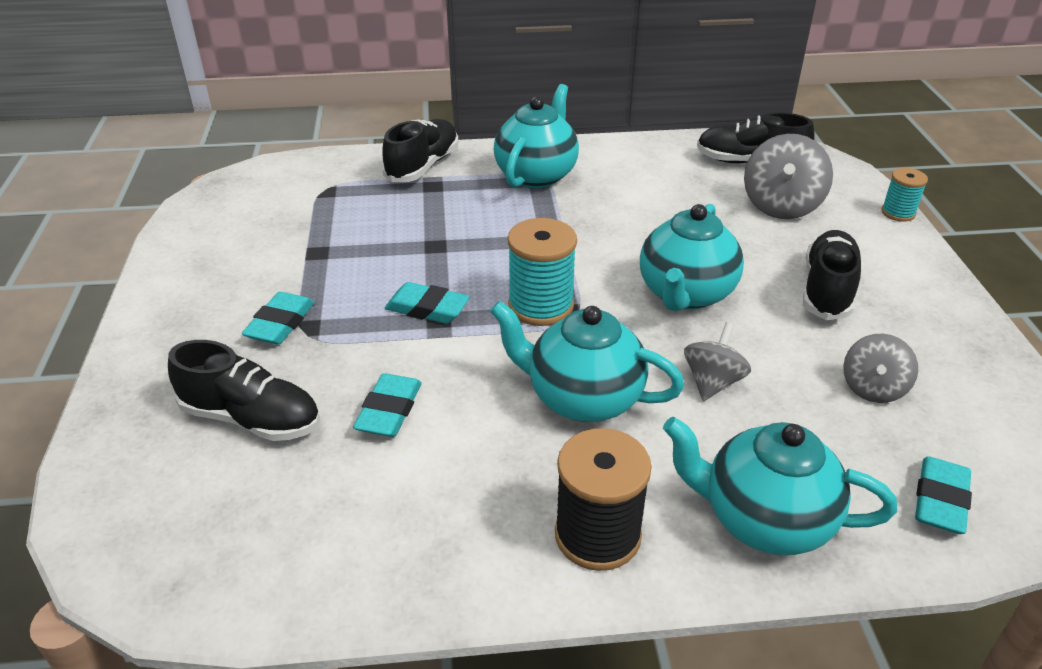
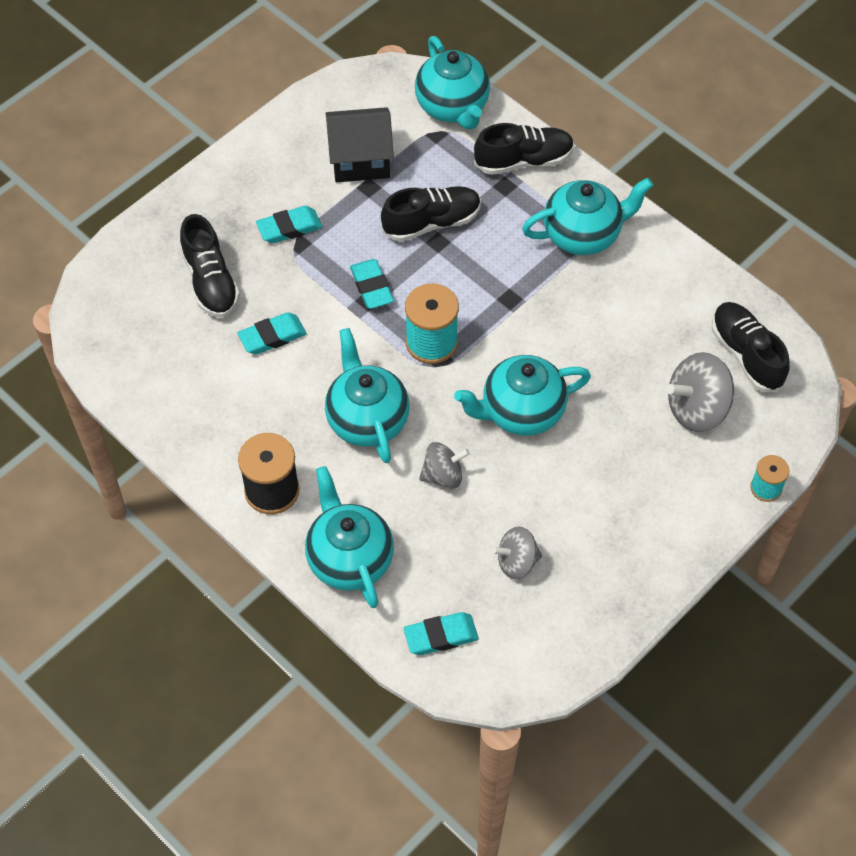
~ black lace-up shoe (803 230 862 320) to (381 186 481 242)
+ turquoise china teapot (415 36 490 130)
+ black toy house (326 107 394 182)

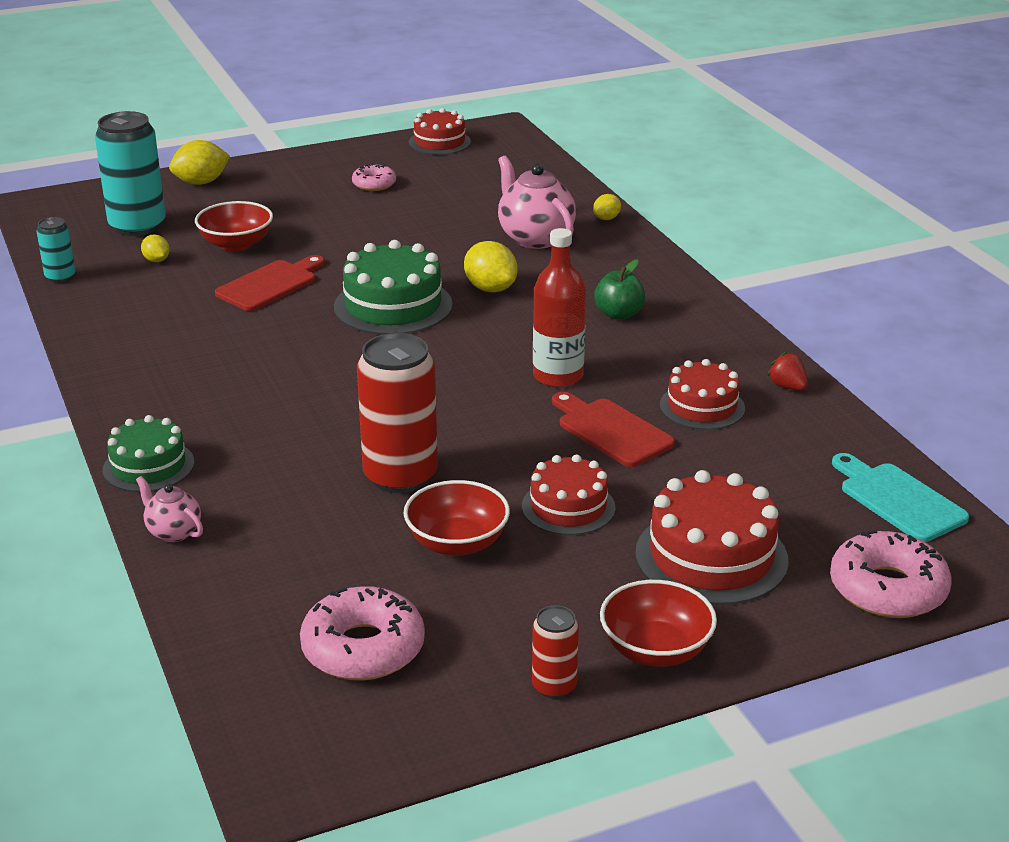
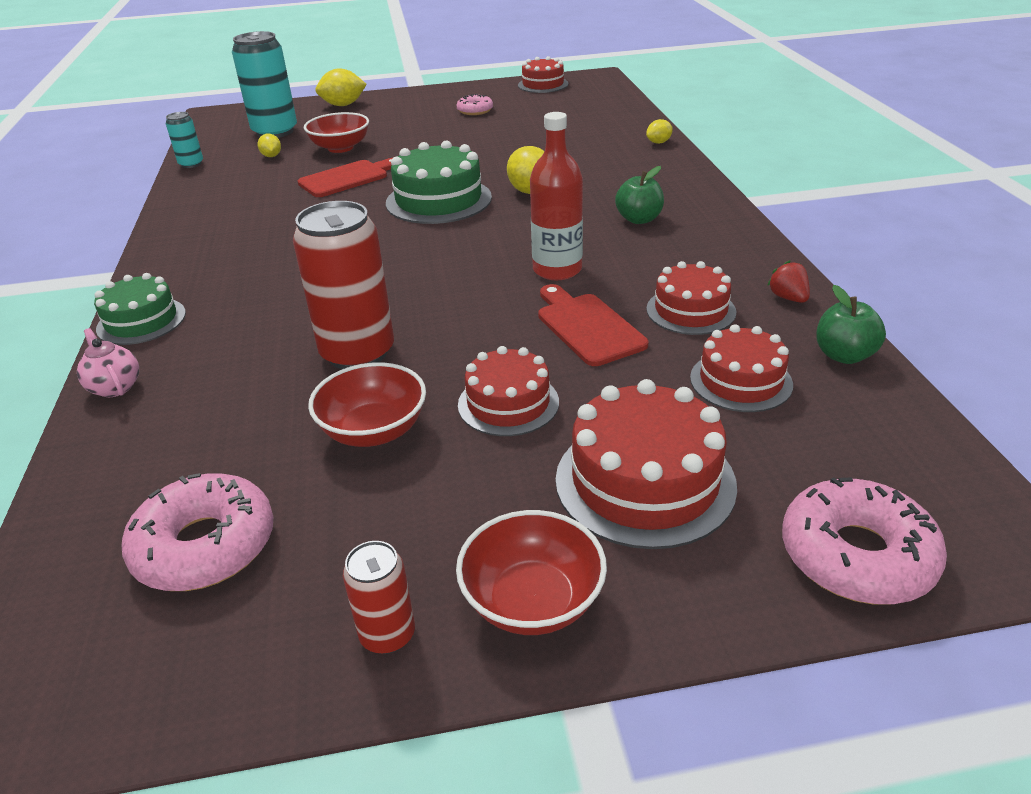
- rosy china teapot (498 156 576 249)
- turquoise bread board (832 453 969 542)
+ emerald toy apple (816 285 886 364)
+ scarlet layer cake (690 324 793 412)

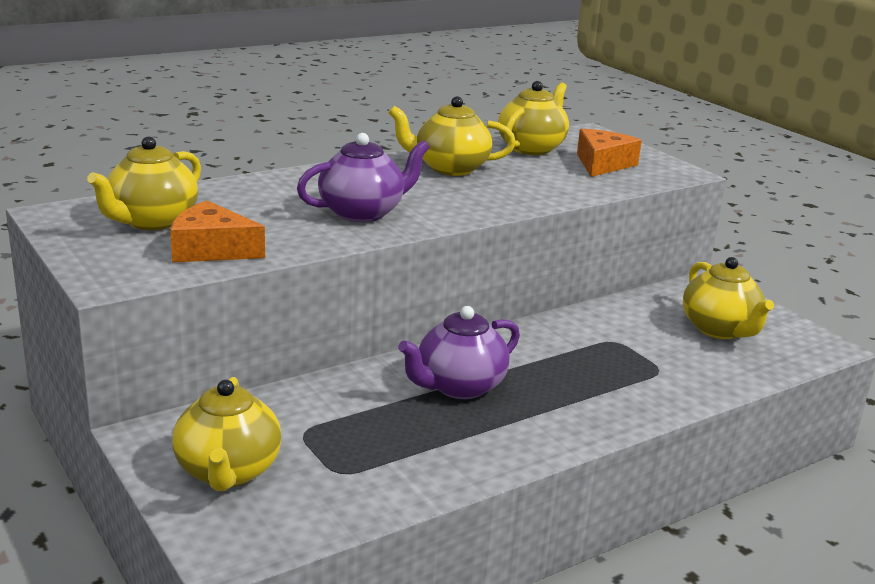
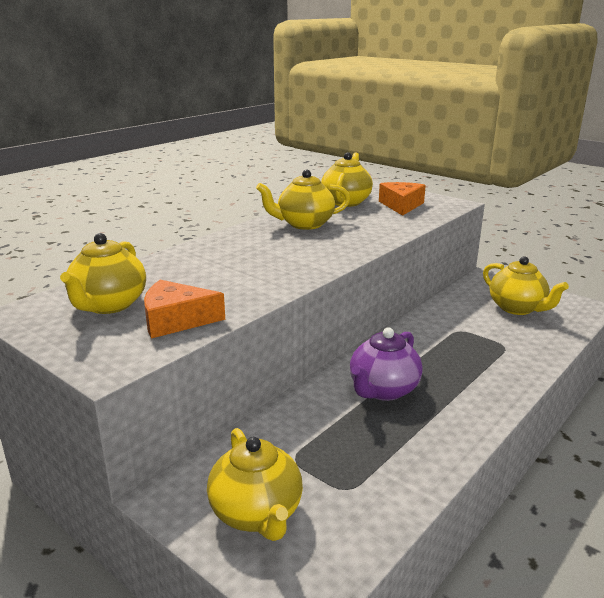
- violet china teapot (297 133 430 222)

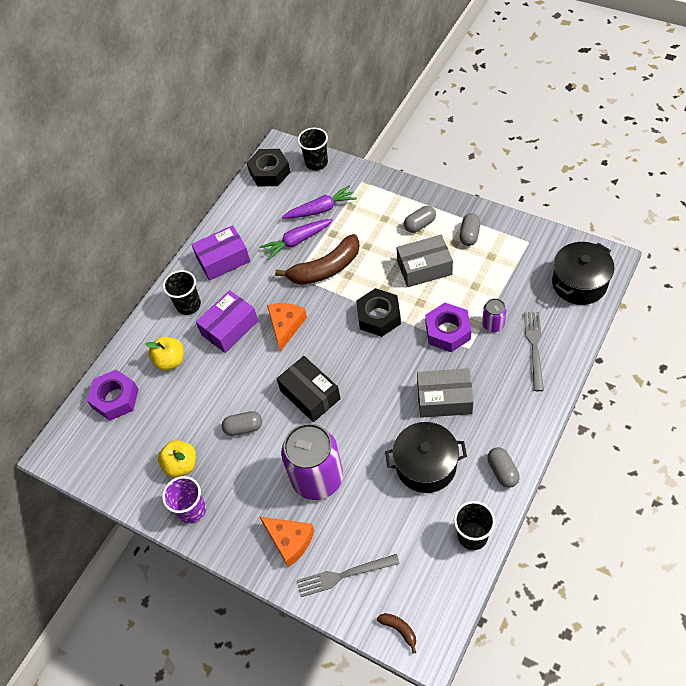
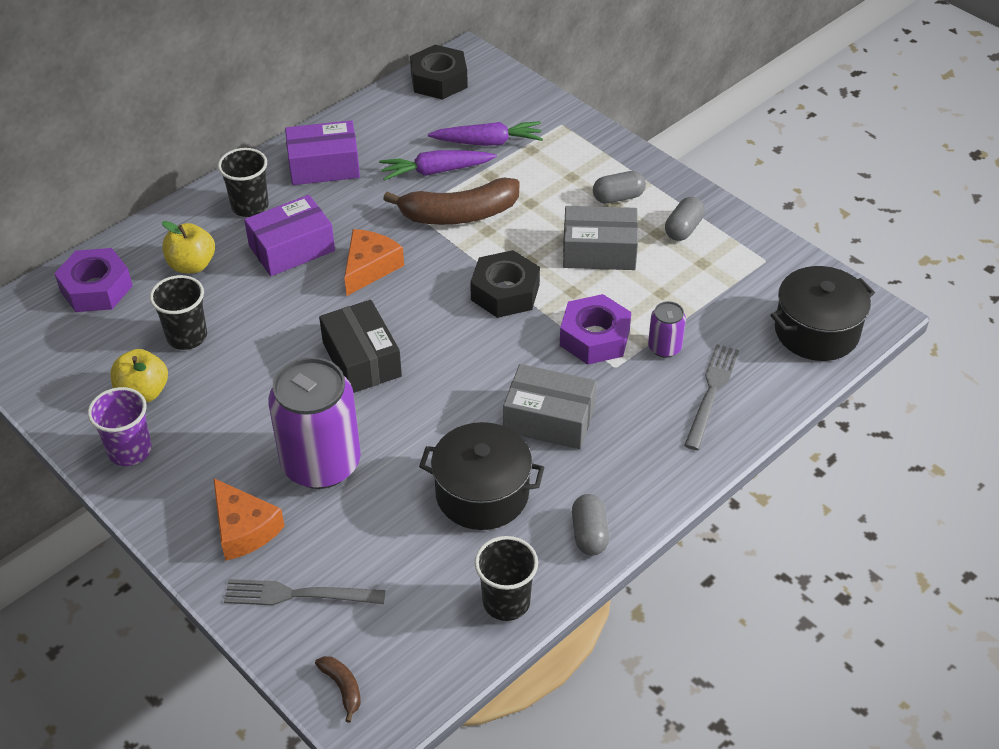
~ black beaker (298 128 328 171) to (150 275 207 350)
- ash-grey capsule (222 411 262 436)

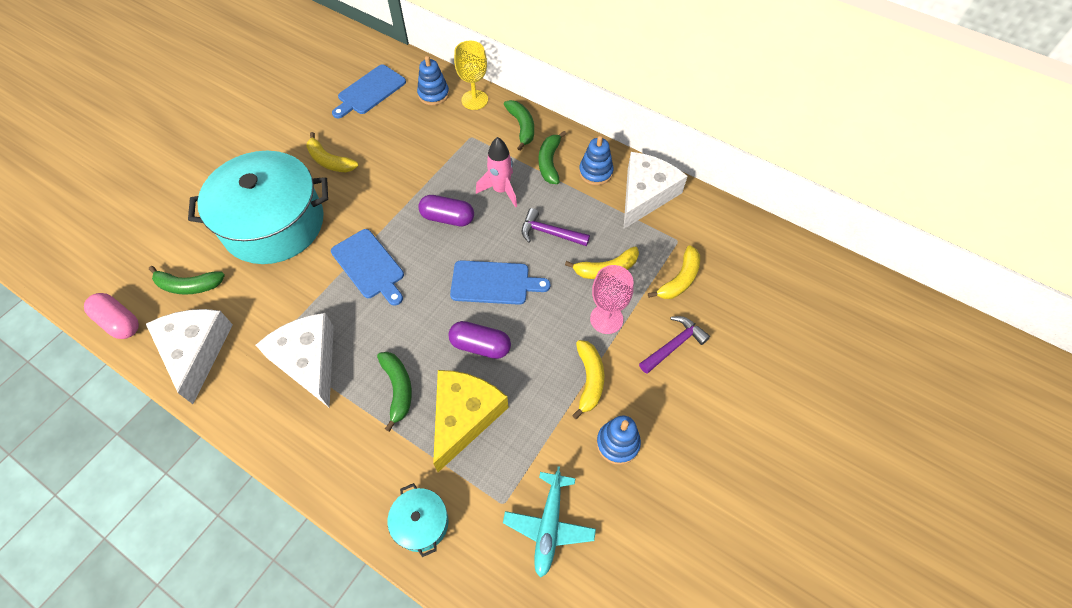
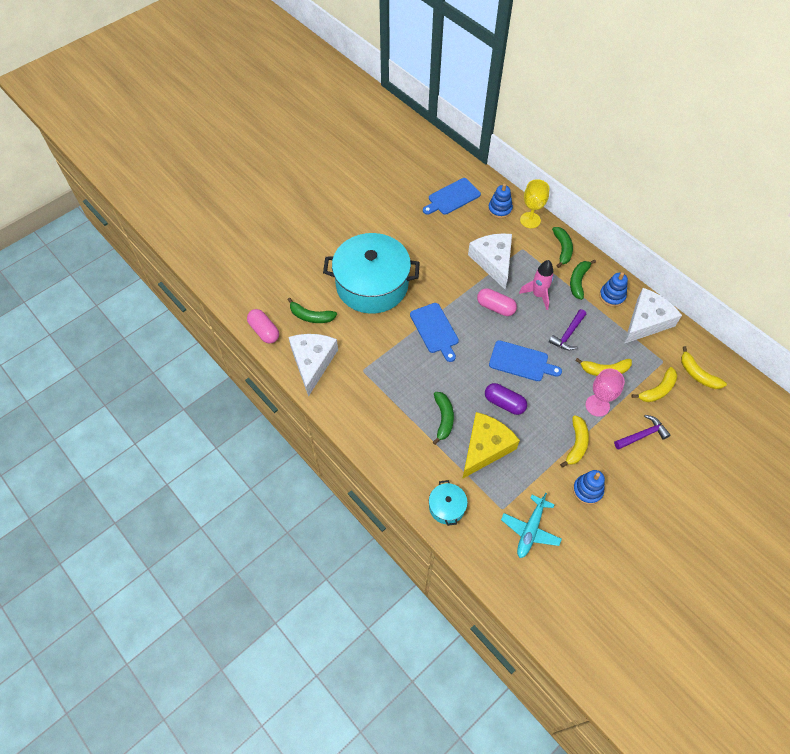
~ golden banana (306 132 358 172) to (681 346 727 389)
~ violet capsule (418 195 474 226) to rosy capsule (477 288 517 316)
~ violet carpenter's hammer (522 208 590 246) = (549 309 586 350) 90 degrees counterclockwise
~ snow-white cheese wedge (256 313 334 407) to (468 233 512 289)

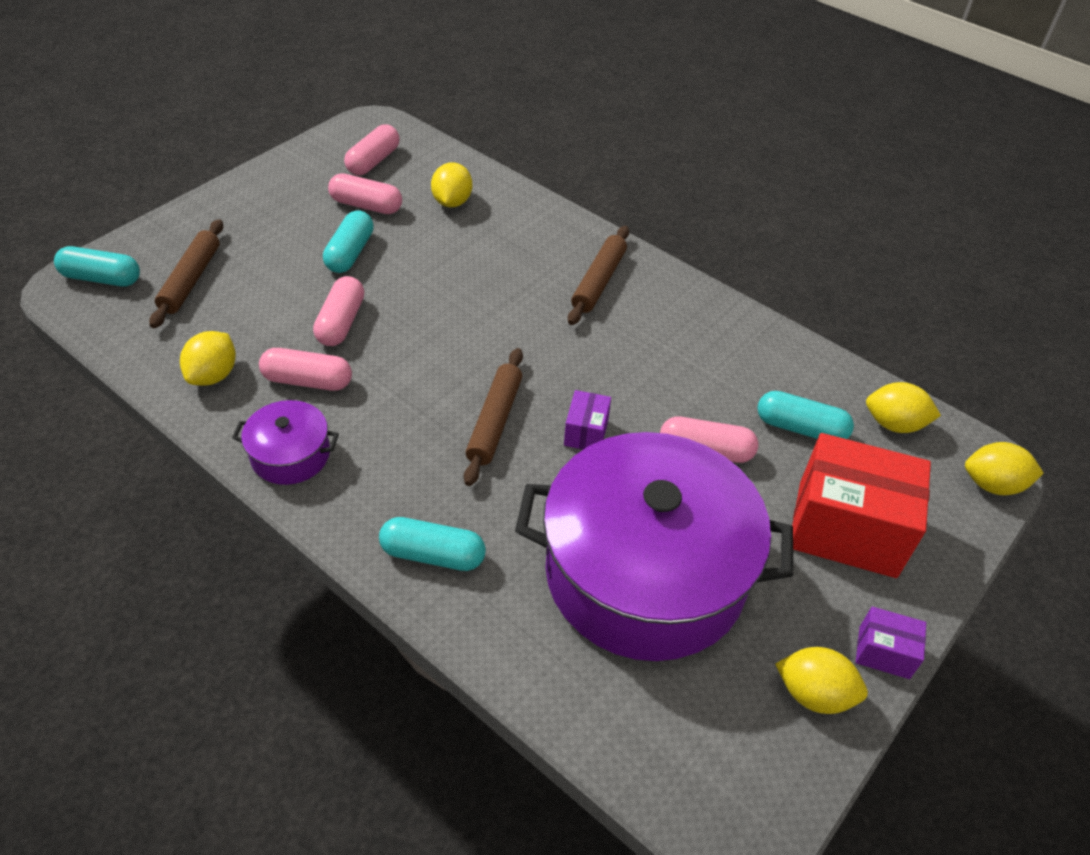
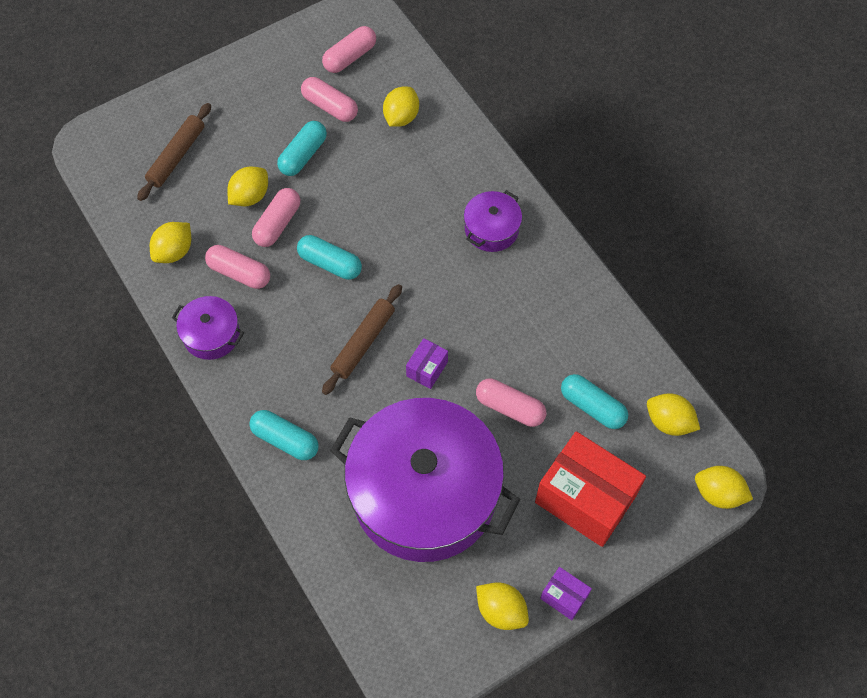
~ russet dough roller (568 226 629 325) to violet stockpot (464 190 522 252)
~ turquoise capsule (54 246 140 287) to (297 235 362 280)
+ golden toy lemon (227 167 268 206)

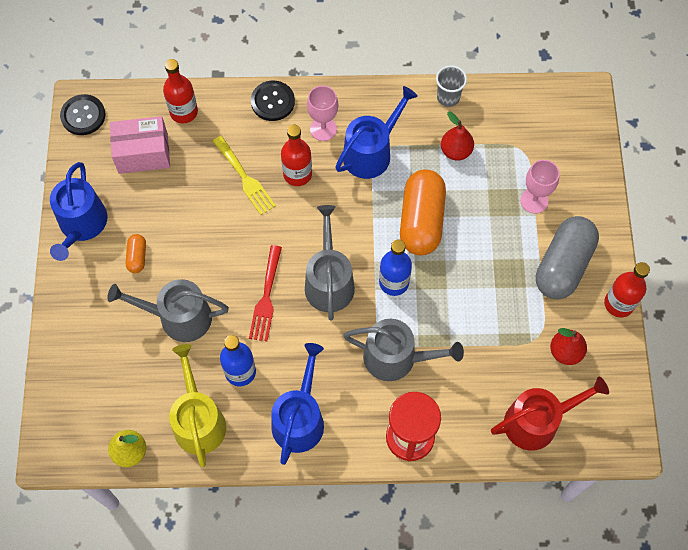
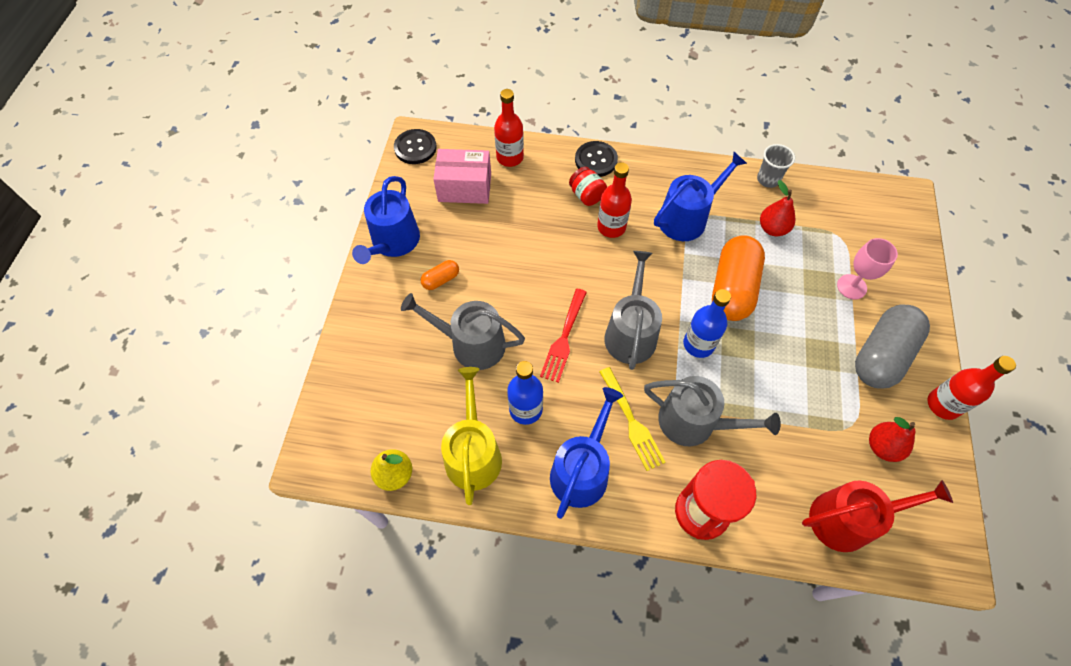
- rosy wine glass (307 85 338 141)
~ golden fork (213 136 276 215) to (599 367 666 471)
~ orange-coloured capsule (126 234 146 273) = (421 260 459 290) 45 degrees clockwise
+ scarlet jam jar (569 167 607 206)

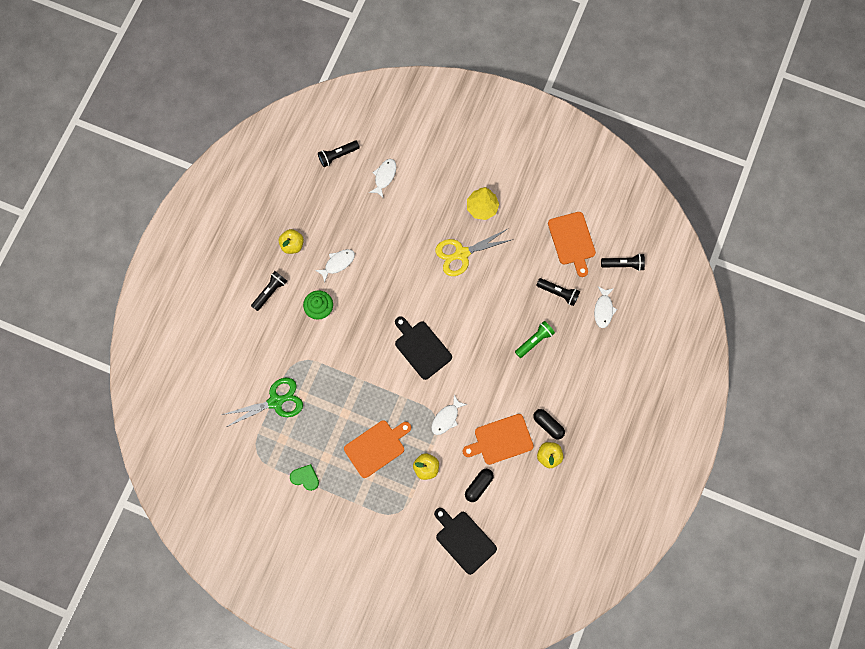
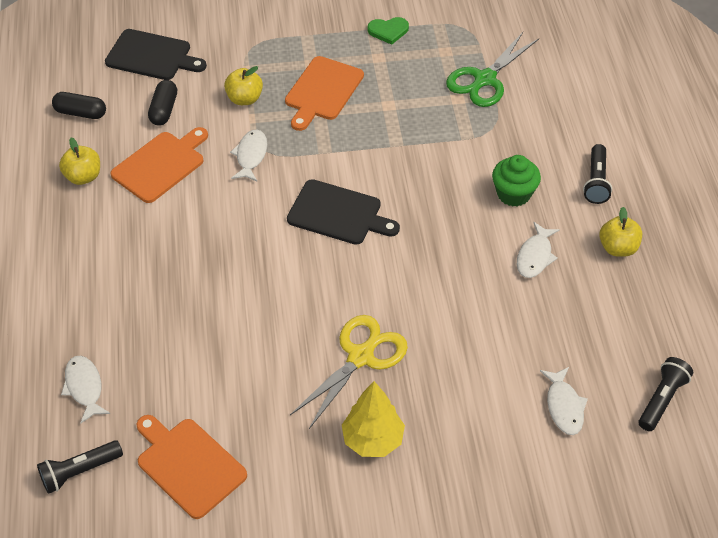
- black pocket torch (536 278 580 306)
- emerald pocket torch (515 321 555 358)
~ black capsule (533 409 565 439) to (52 92 106 119)

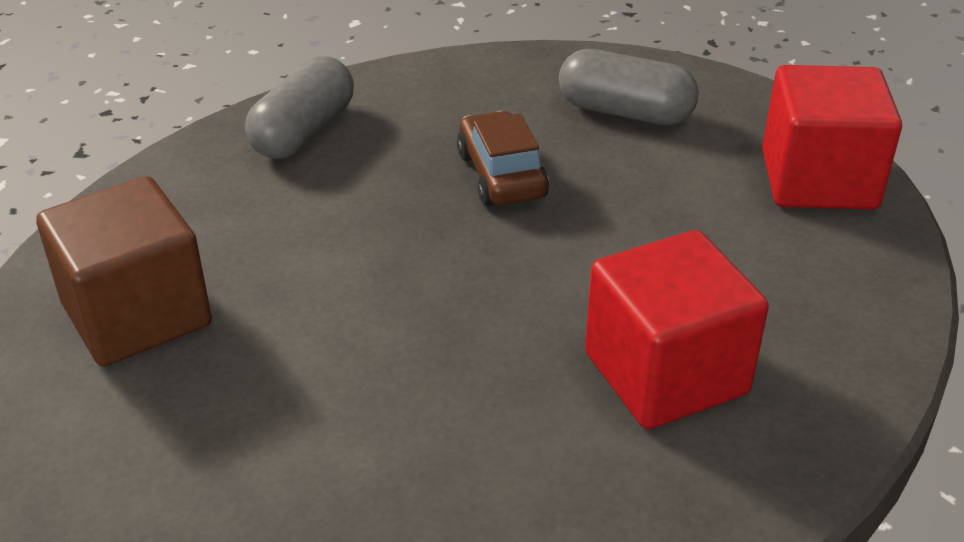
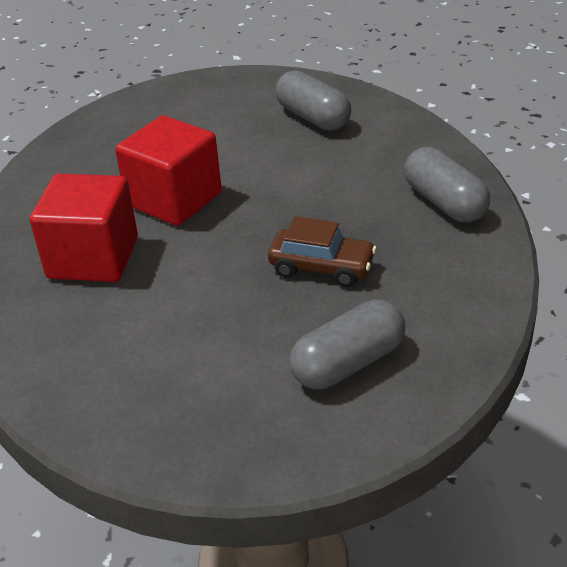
~ scarlet cube (762 65 902 210) to (115 115 222 226)
~ russet cube (36 176 212 367) to ash-grey capsule (275 70 351 131)

